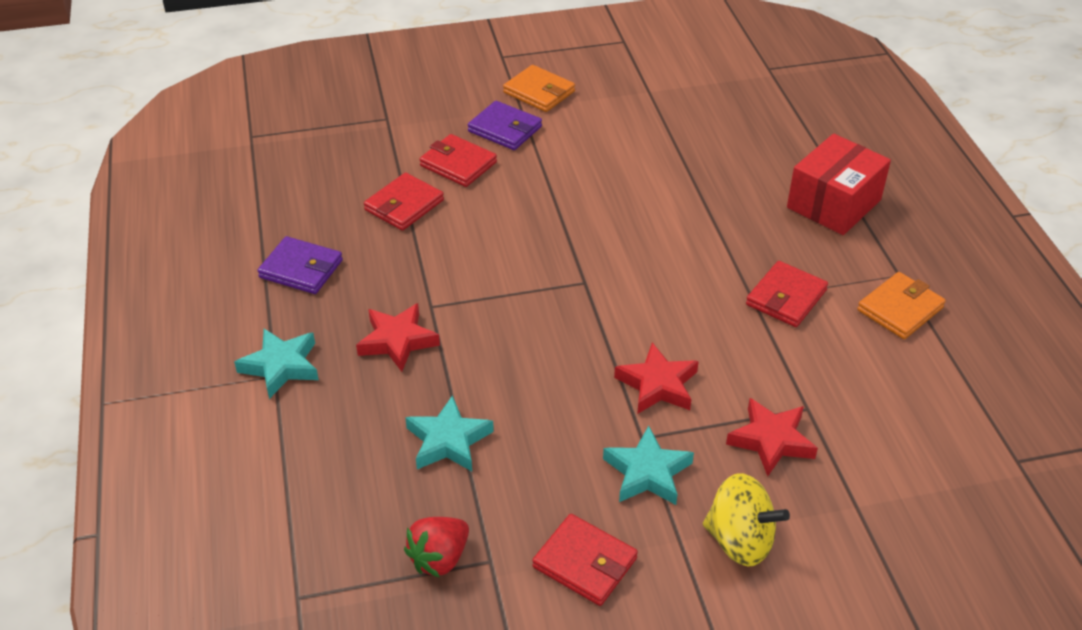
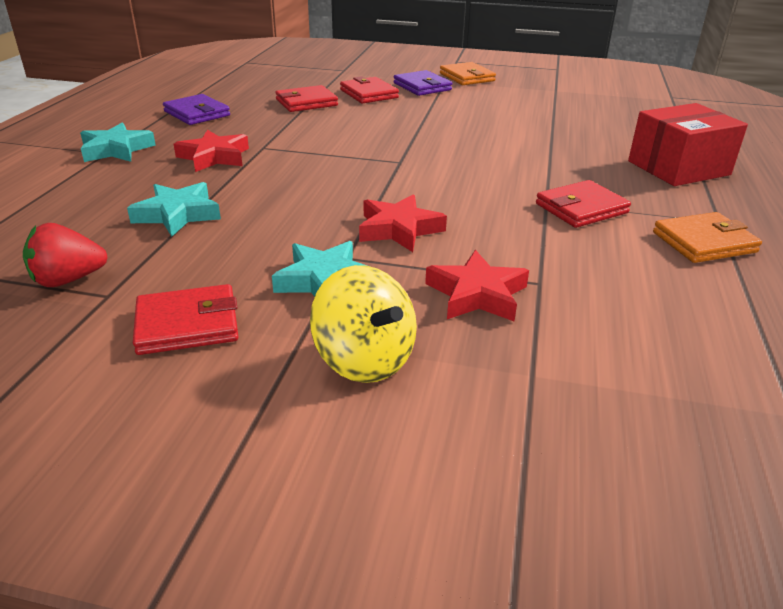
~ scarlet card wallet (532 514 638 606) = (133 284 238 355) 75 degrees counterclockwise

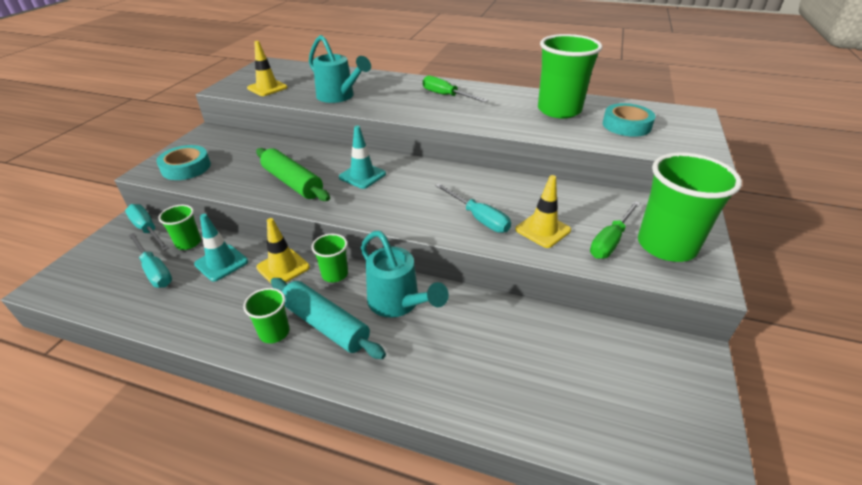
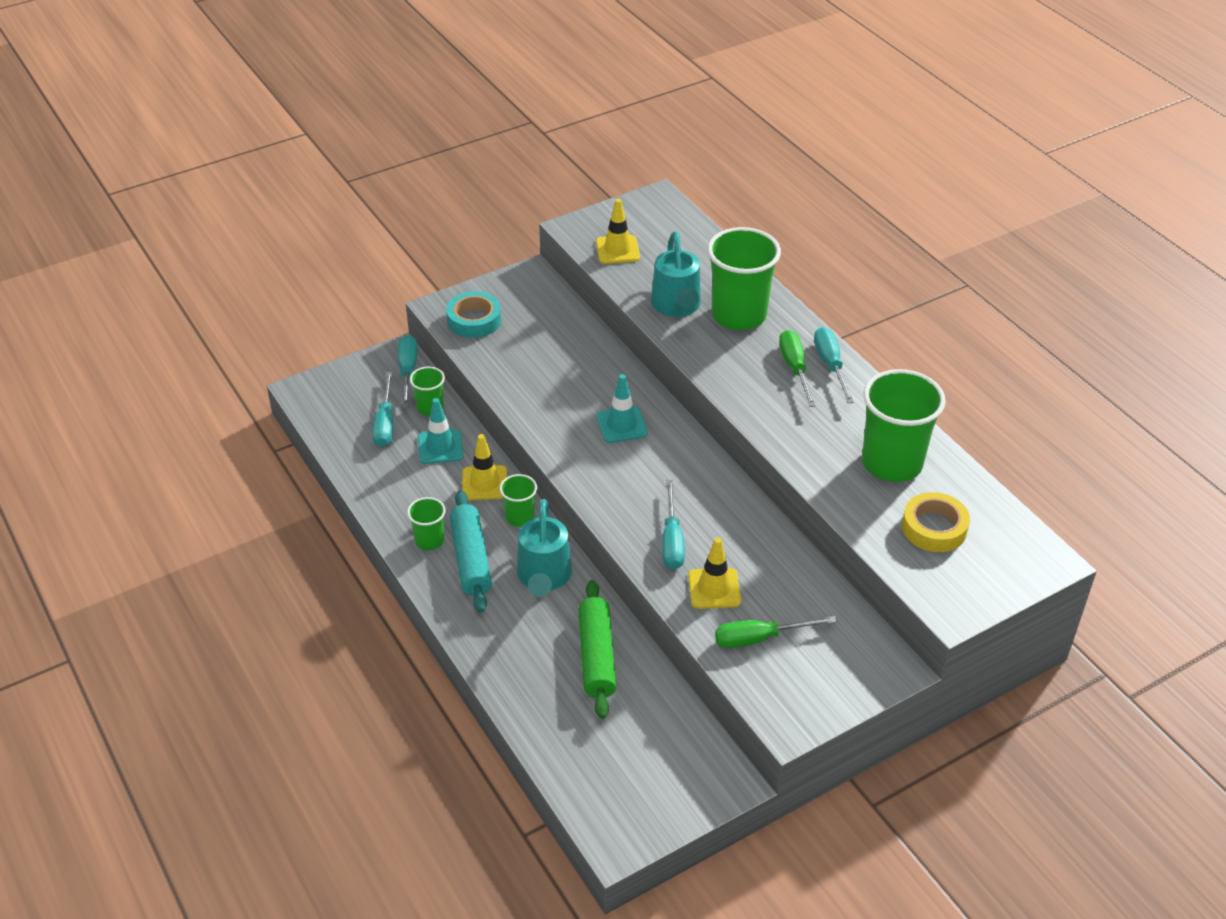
~ turquoise sticky tape (603 103 656 137) to golden sticky tape (902 492 970 552)
~ emerald dough roller (256 148 330 201) to (579 580 616 719)
~ emerald beaker (638 152 742 262) to (707 227 781 330)
+ turquoise screwdriver (814 327 854 403)

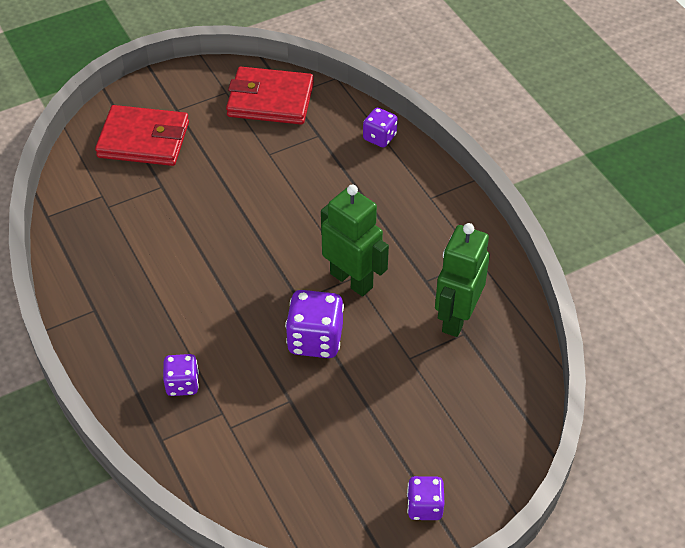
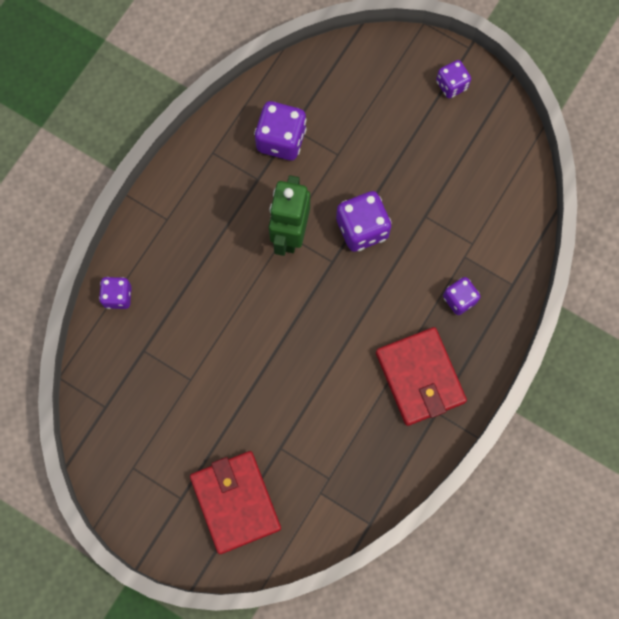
~ scarlet card wallet (226 67 314 125) to (376 327 467 426)
~ emerald robot (435 223 490 337) to violet dice (254 101 307 160)

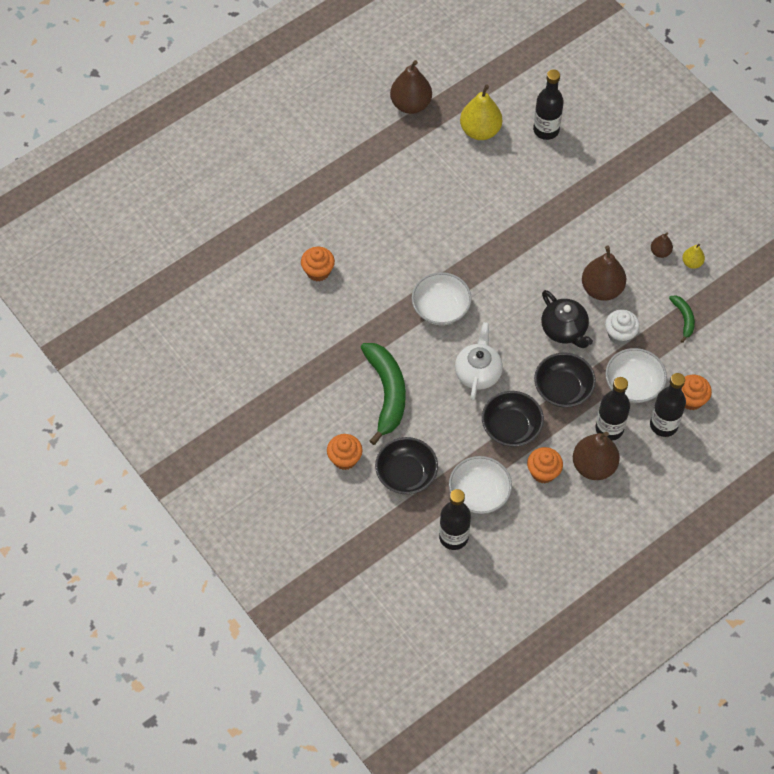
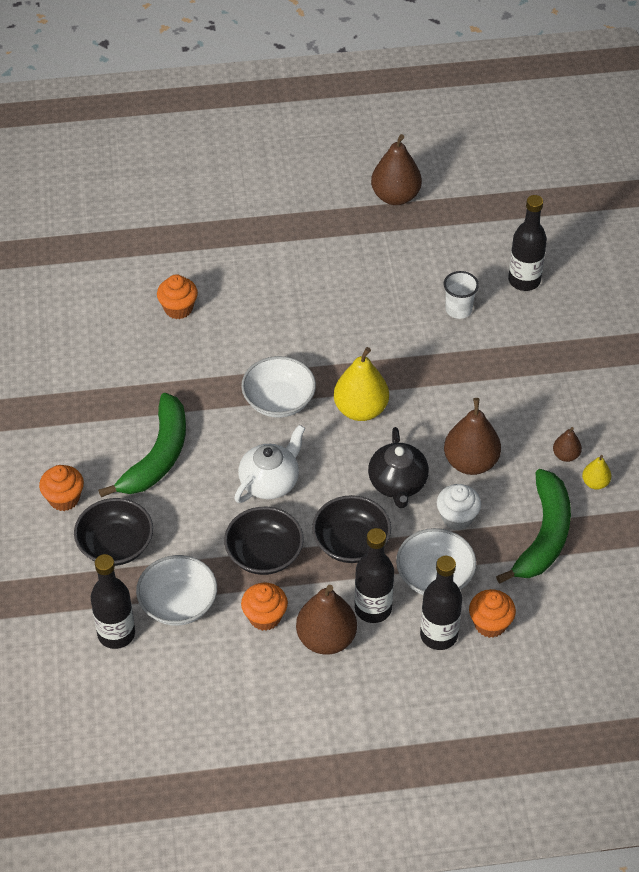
~ golden pear (460 84 502 140) to (334 347 389 421)
~ emerald banana (669 295 695 343) = (496 469 571 584) x2.06
+ snow-white beaker (444 271 479 319)

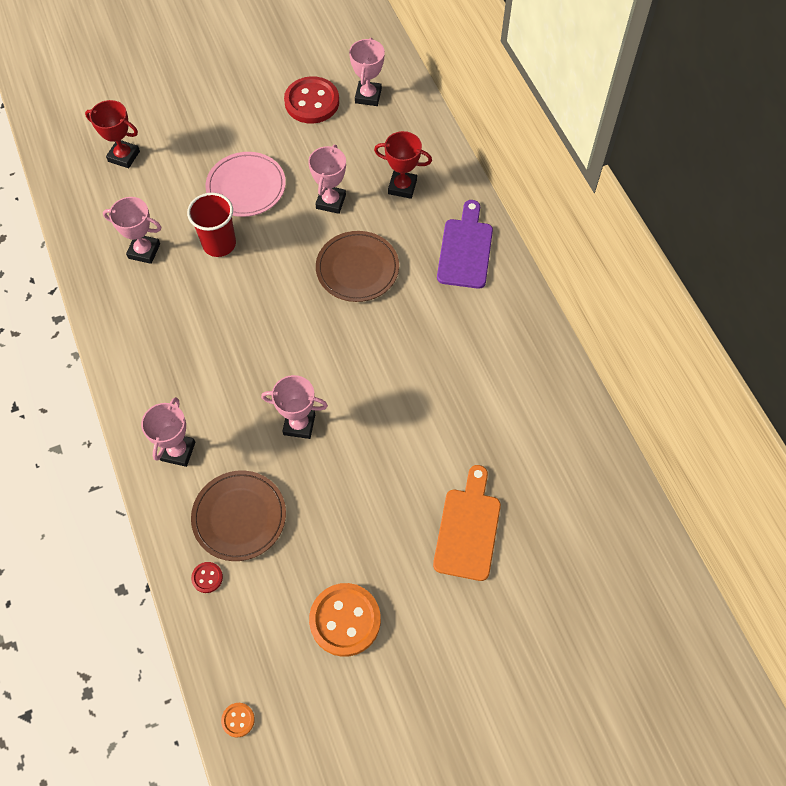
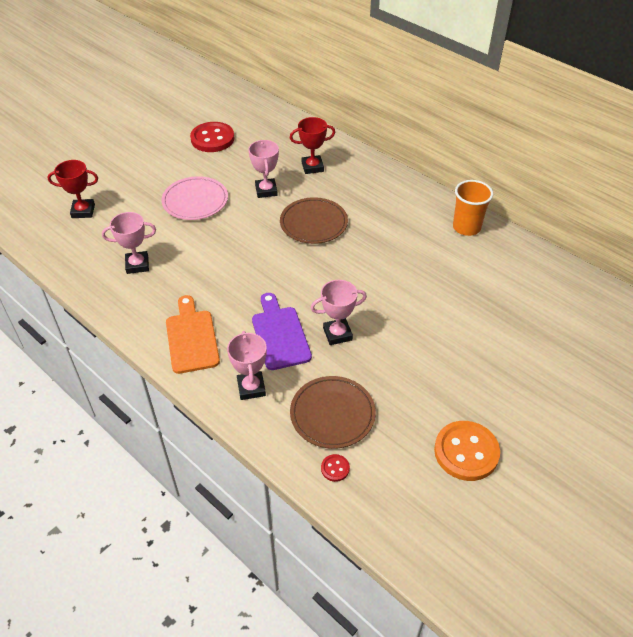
- rosy trophy (349 38 385 106)
- scarlet beaker (187 192 236 257)
~ violet bread board (437 200 493 289) to (252 293 312 370)
~ orange-coloured bread board (433 465 501 581) to (166 295 220 374)
- orange-coloured button (221 703 255 738)
+ orange-coloured beaker (453 180 493 236)

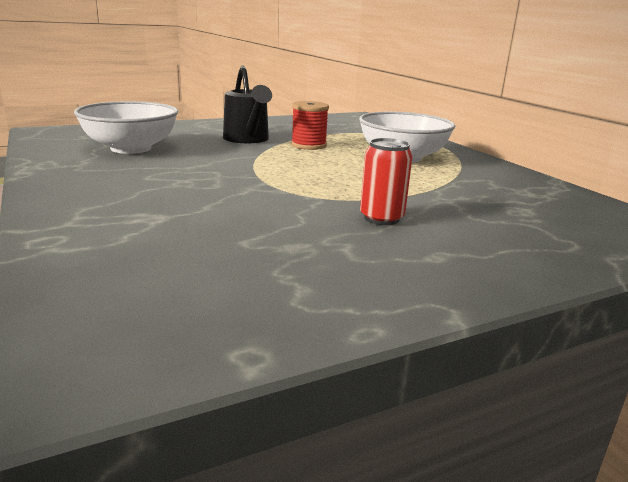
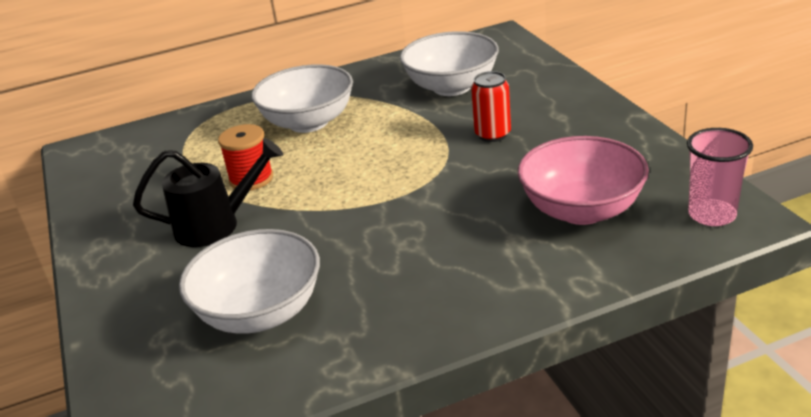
+ snow-white serving bowl (400 31 499 96)
+ rosy beaker (687 128 753 226)
+ rosy serving bowl (518 136 649 225)

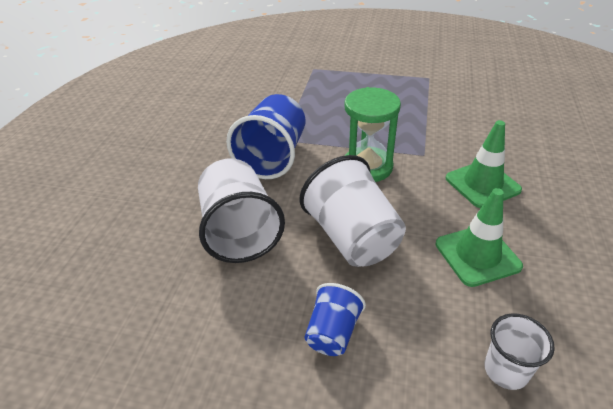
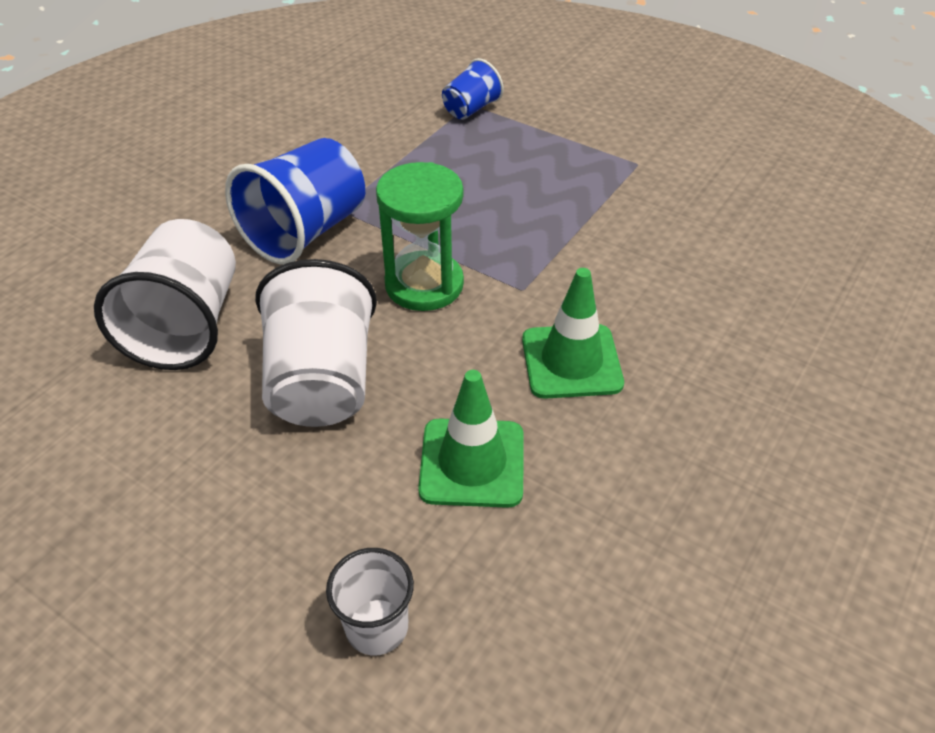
~ blue beaker (305 283 366 356) to (442 58 504 120)

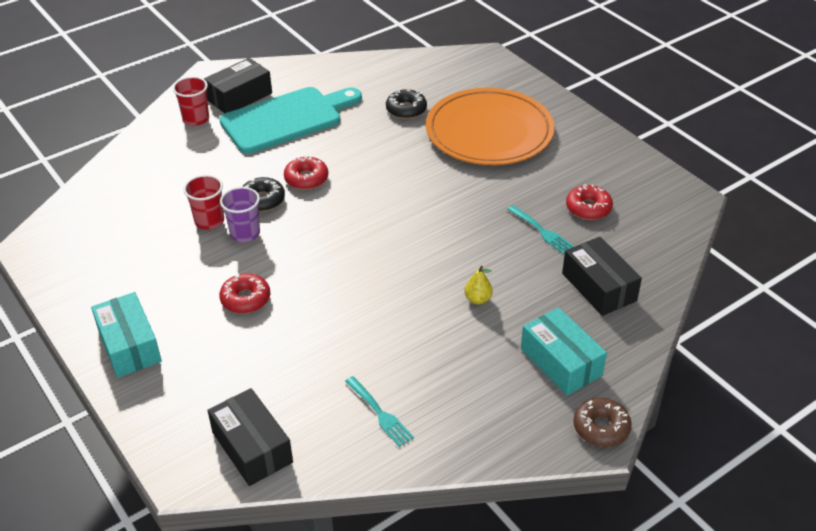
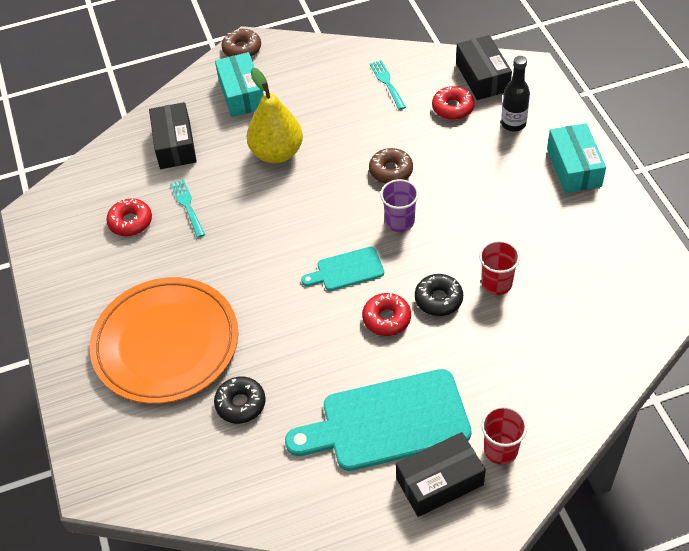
~ violet beaker (220 187 260 242) to (380 179 419 232)
~ golden pear (464 266 493 304) = (247 68 303 163) x2.31
~ scarlet glazed donut (219 273 270 314) to (432 86 474 120)
+ black bottle (501 56 530 132)
+ russet glazed donut (369 148 413 184)
+ turquoise bread board (301 247 384 291)

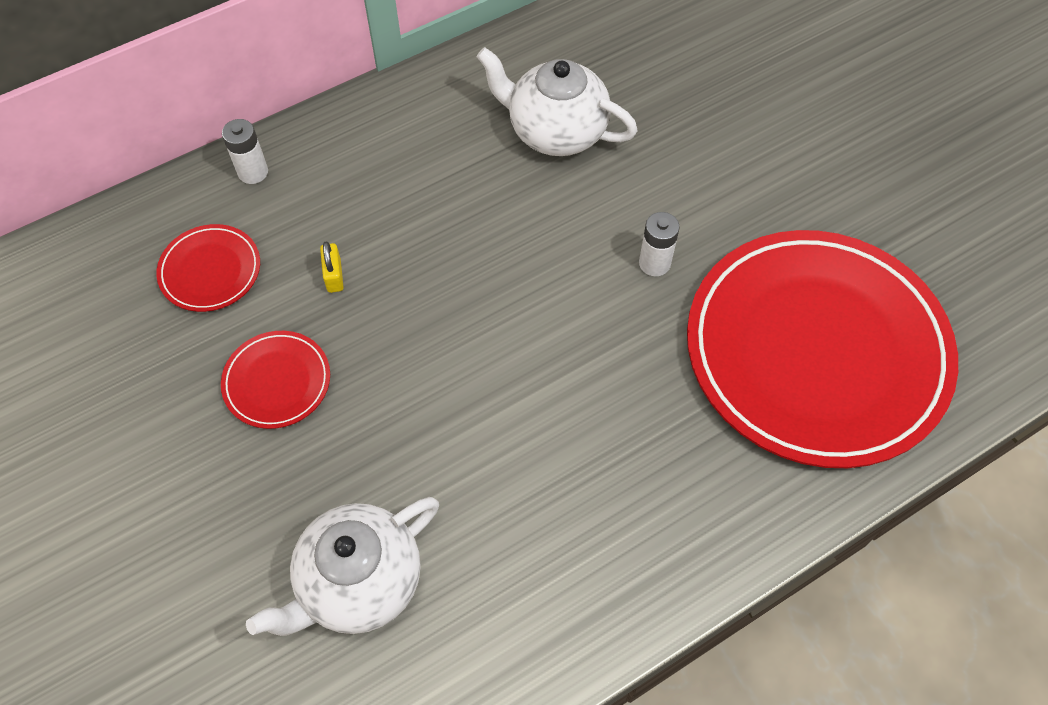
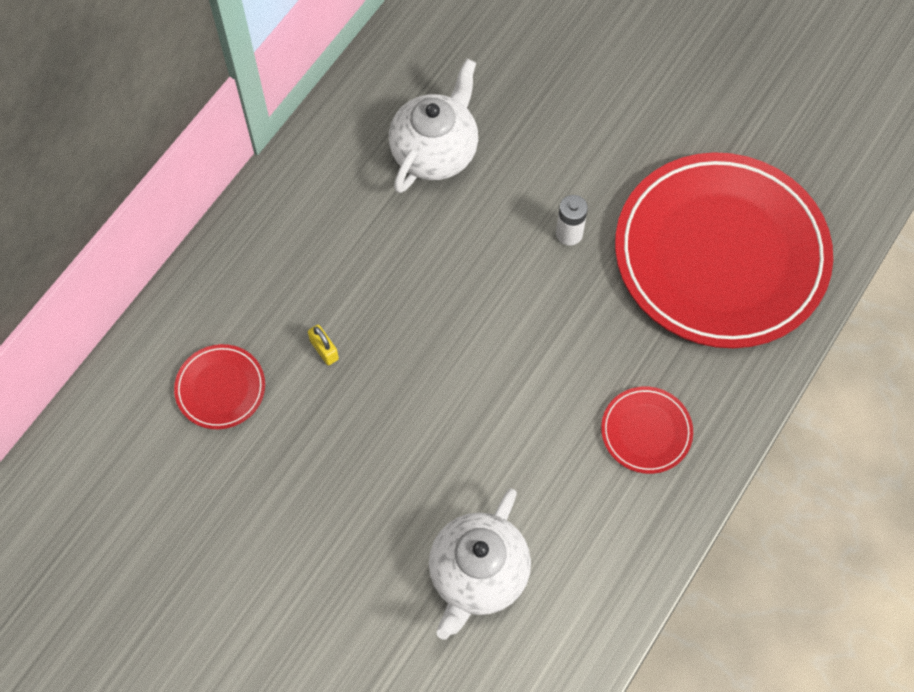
~ snow-white china teapot (477 47 638 156) = (389 59 478 193) 120 degrees clockwise
- snow-white battery (222 119 268 184)
~ scarlet flat dish (221 331 330 429) to (601 386 693 474)

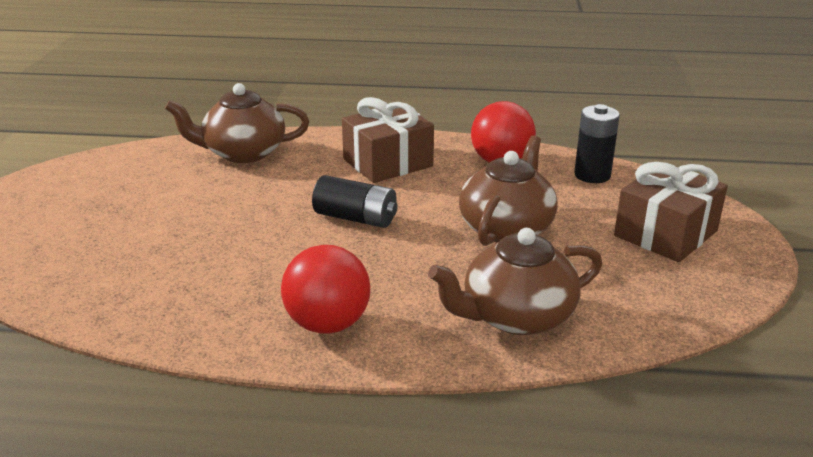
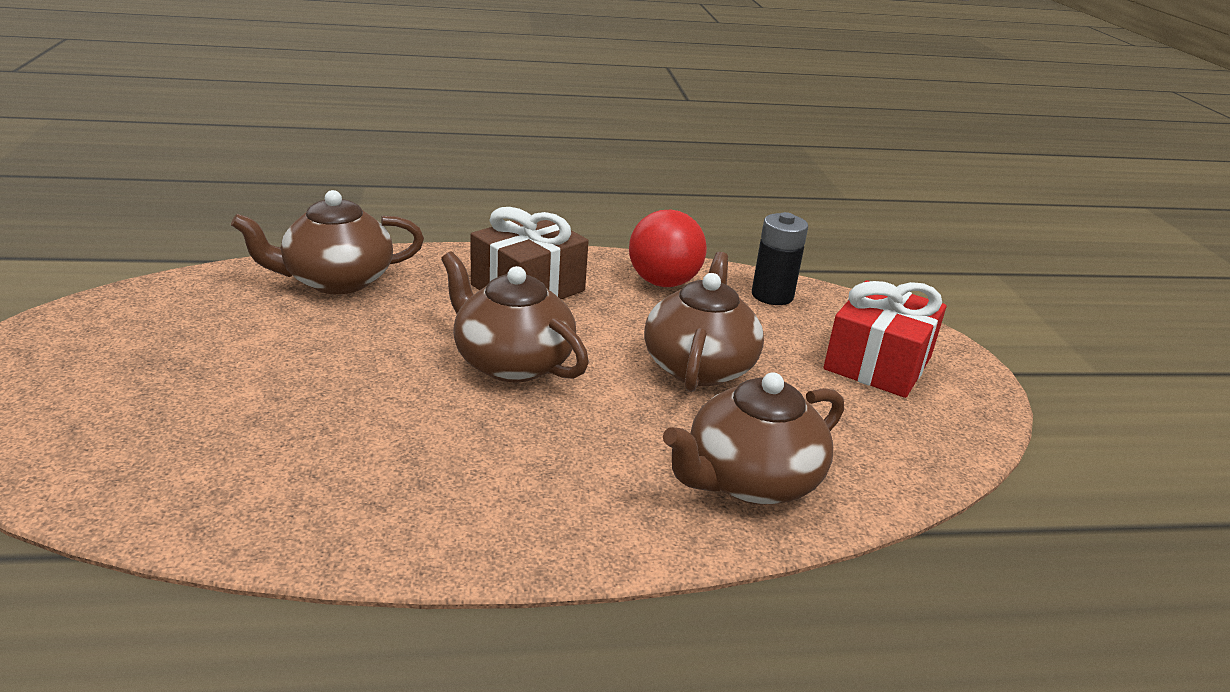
~ russet gift (614 162 728 262) to scarlet gift (824 280 947 398)
~ black battery (312 175 398 228) to russet china teapot (441 252 589 382)
- scarlet sphere (281 245 370 334)

